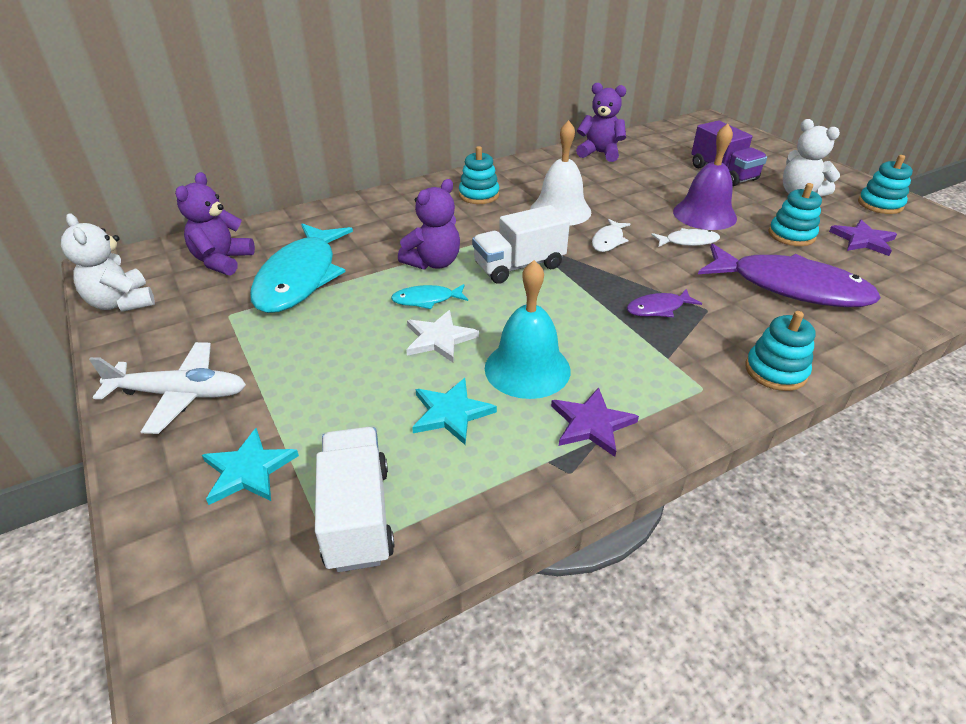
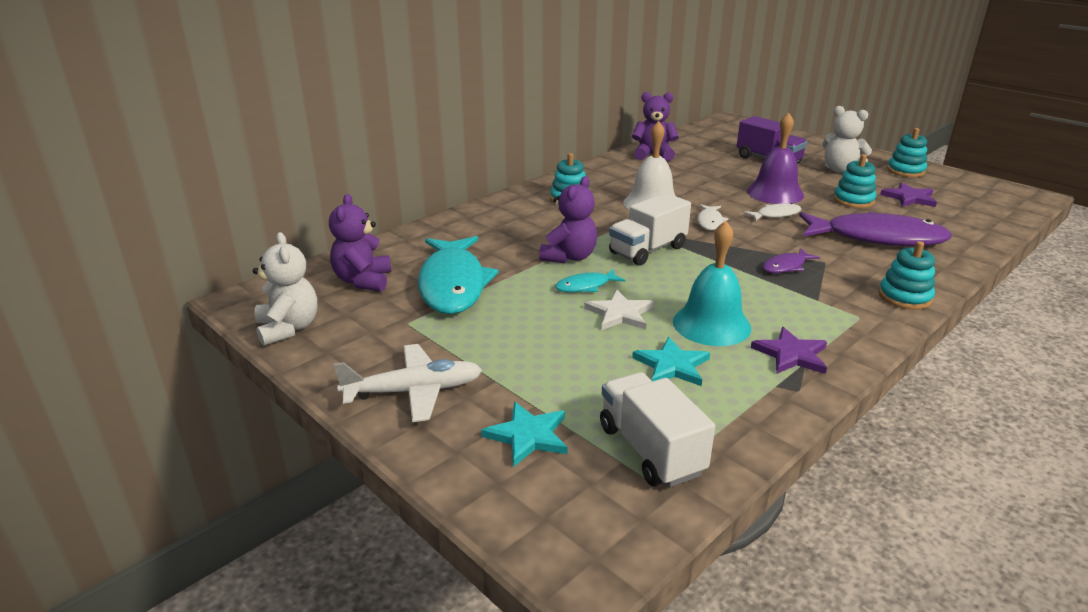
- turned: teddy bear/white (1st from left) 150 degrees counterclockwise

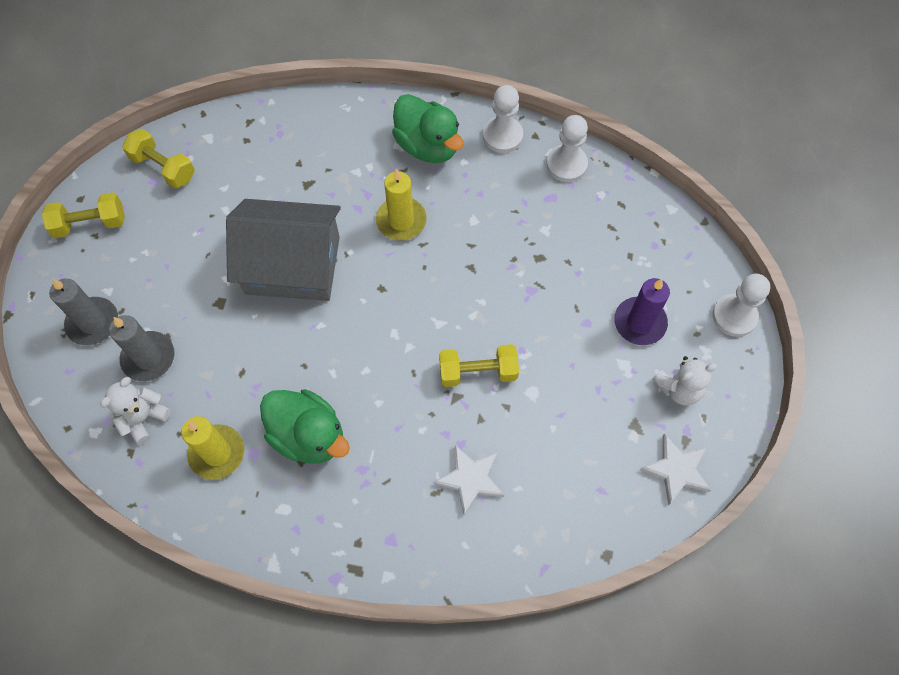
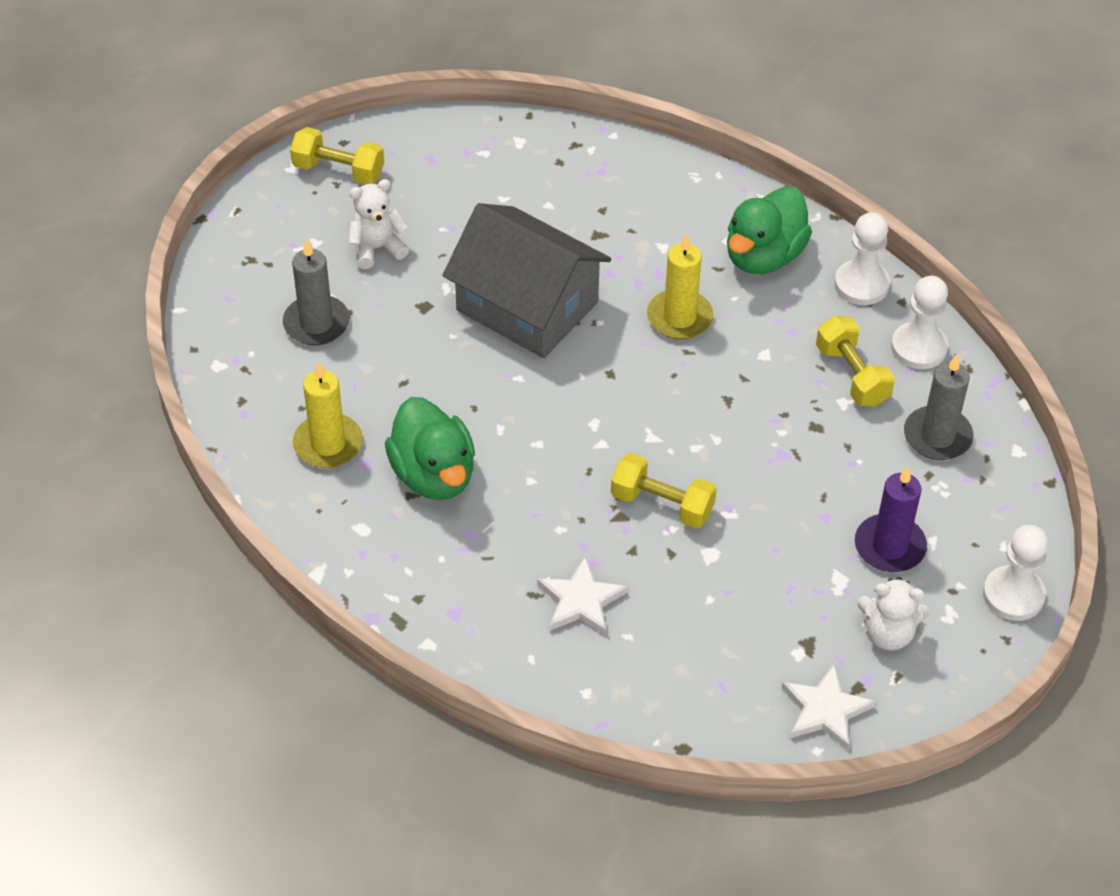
- moved: candle/grey (1st from left in the first image) to candle/grey (2nd from left)
- moved: teddy bear/white (1st from left)
- moved: dumbbell/yellow (2nd from left in the first image) to dumbbell/yellow (3rd from left)
- turned: duck/green (2nd from left) 45 degrees clockwise

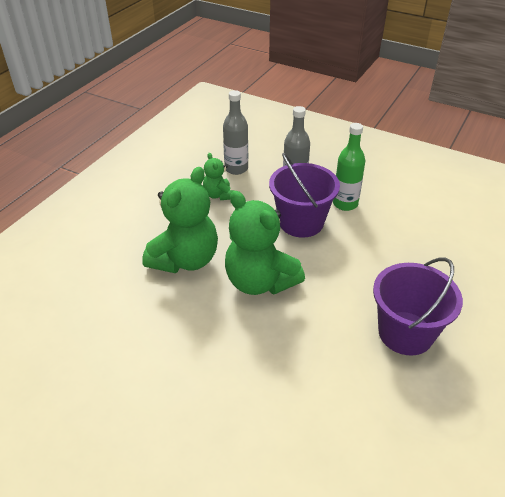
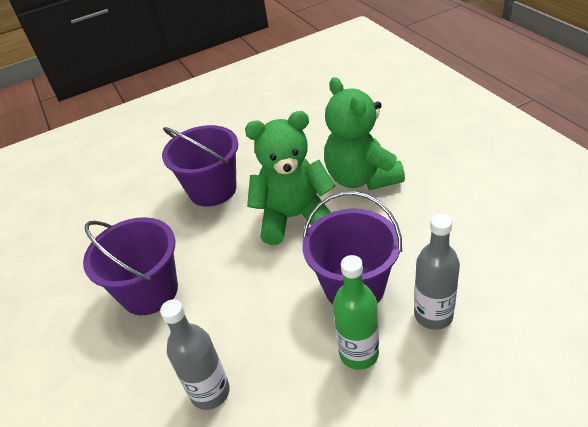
- removed: teddy bear/green (2nd from left)
- added: bucket/purple (2nd from left)
- moved: bottle/grey (1st from left)

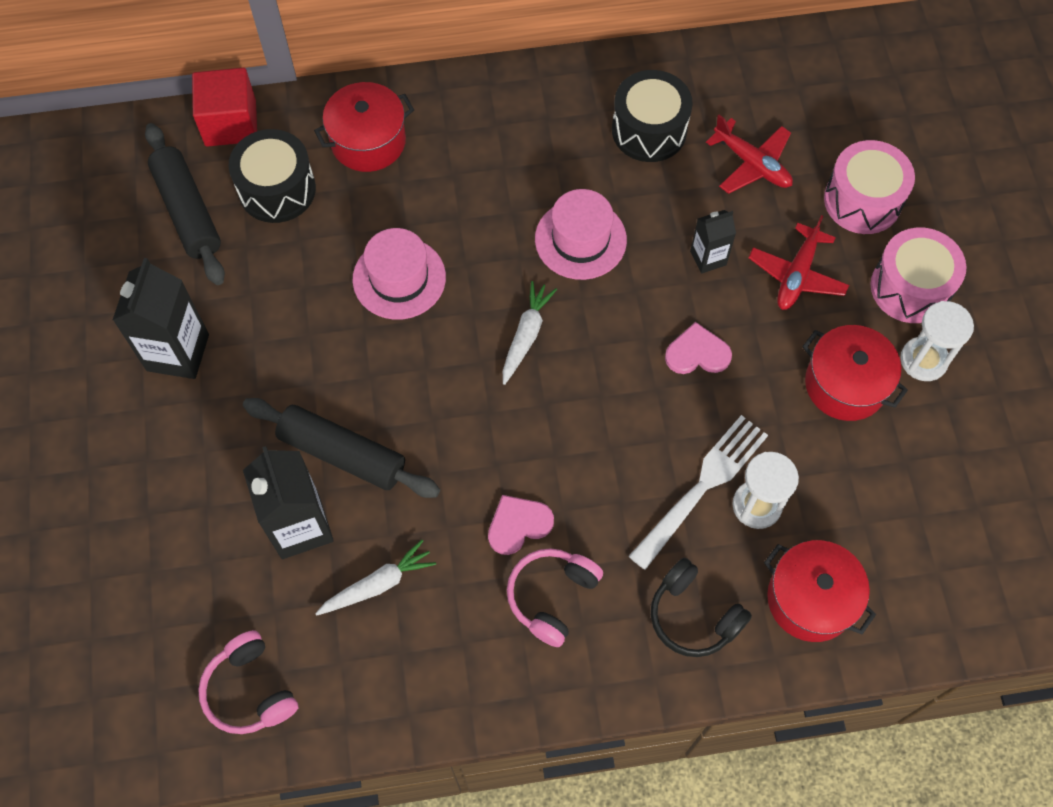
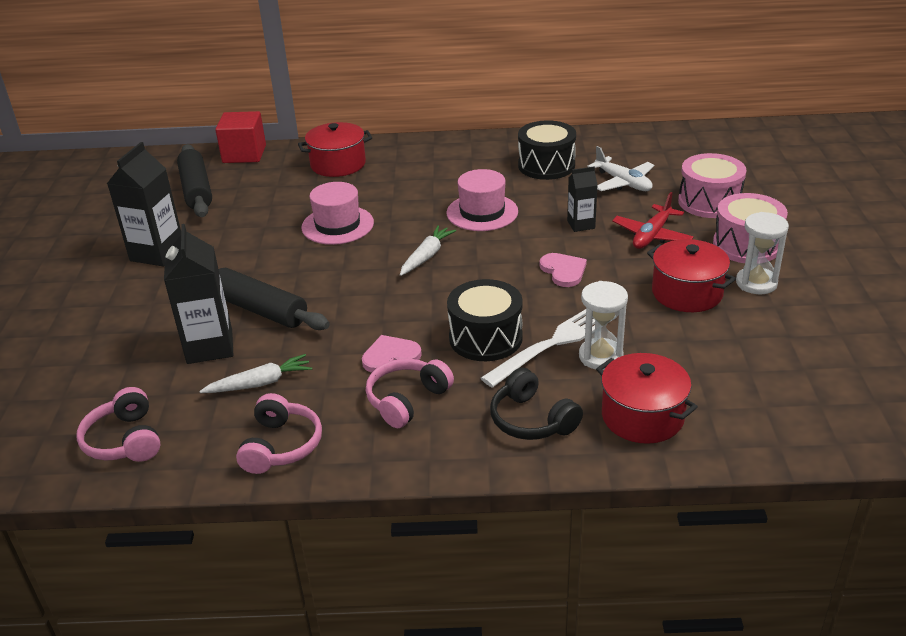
- added: headphones/pink (2nd from left)
- moved: drum/black (1st from left)
- recoloured: plane/red (1st from left) to plane/white
- turned: heart/pink (2nd from left) 60 degrees clockwise

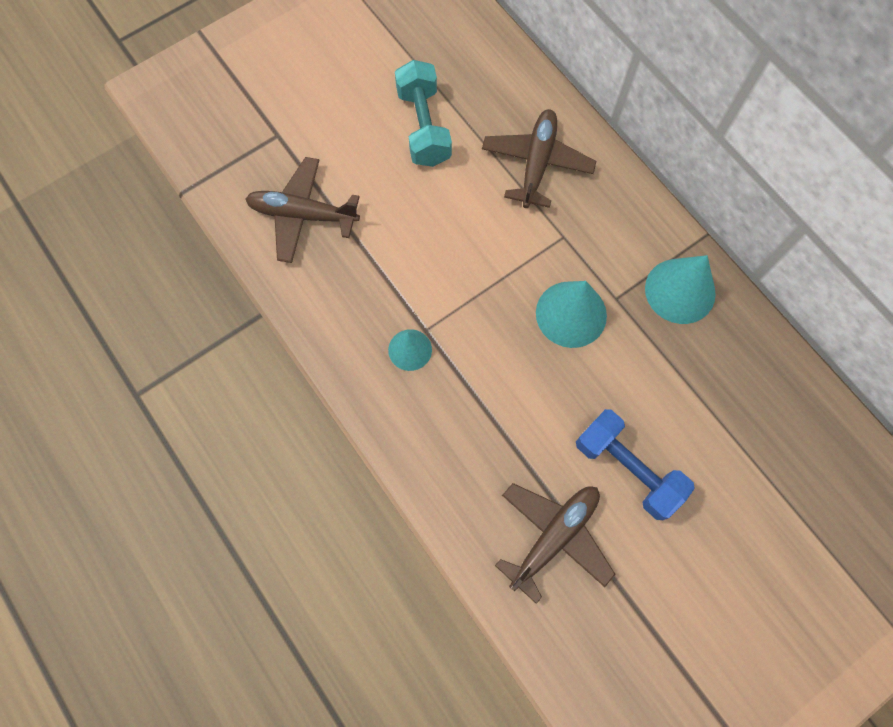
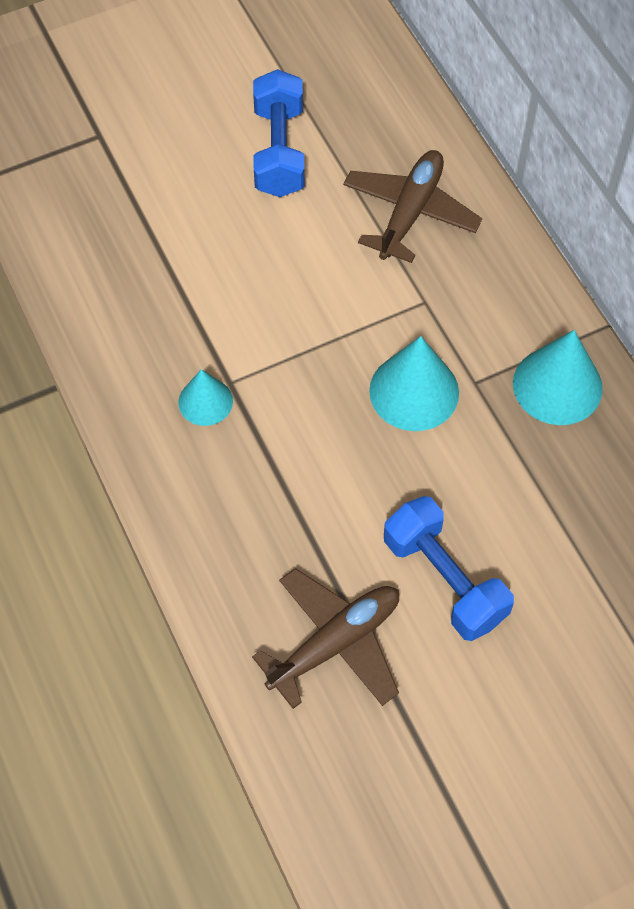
- removed: plane/brown (1st from left)
- recoloured: dumbbell/turquoise to dumbbell/blue (1st from left)

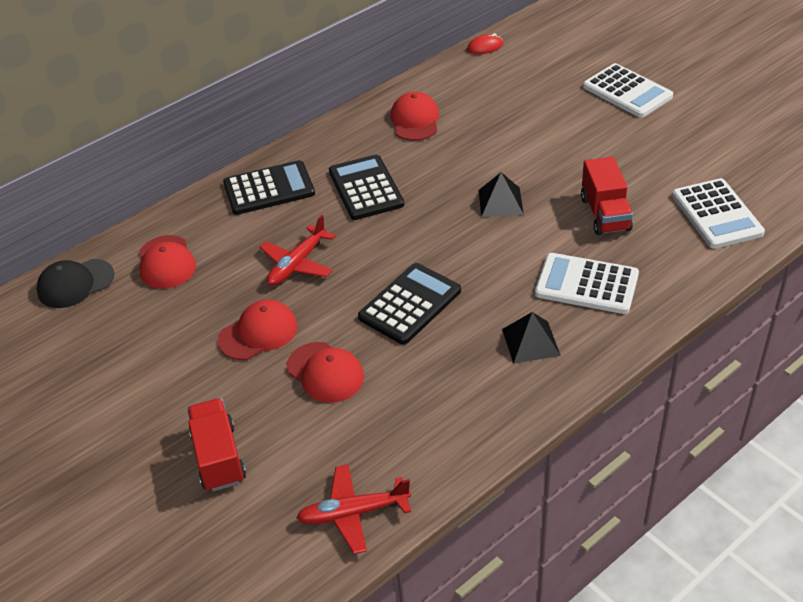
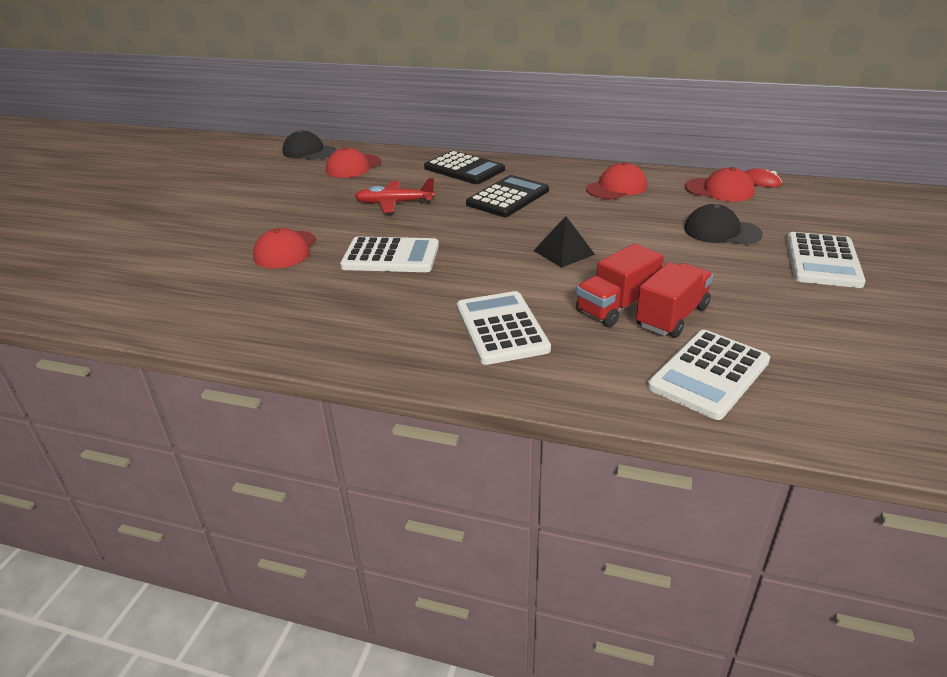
- removed: plane/red (2nd from left)
- removed: pyramid/black (2nd from left)
- added: cap/black (2nd from left)
- moved: truck/red (1st from left in the first image) to truck/red (2nd from left)
- moved: cap/red (2nd from left in the first image) to cap/red (4th from left)
- recoloured: calculator/black (3rd from left) to calculator/white (1st from left)

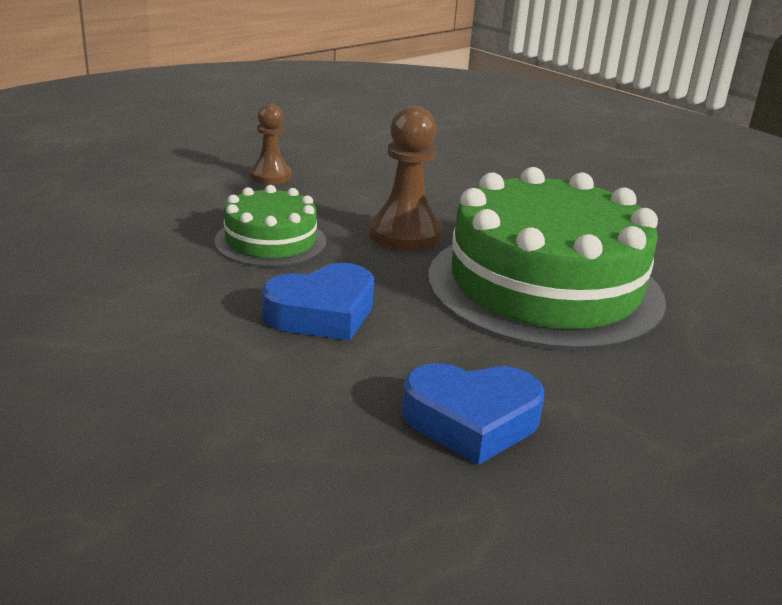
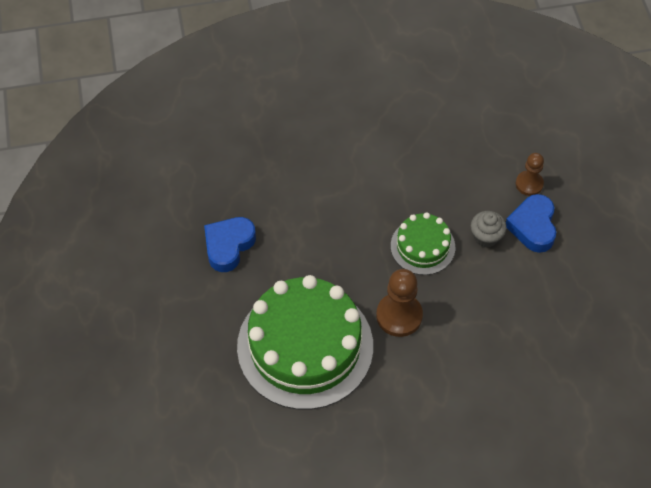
- added: cupcake/grey
- moved: pawn/brown (1st from left in the first image) to pawn/brown (2nd from left)
- moved: heart/blue (1st from left in the first image) to heart/blue (2nd from left)

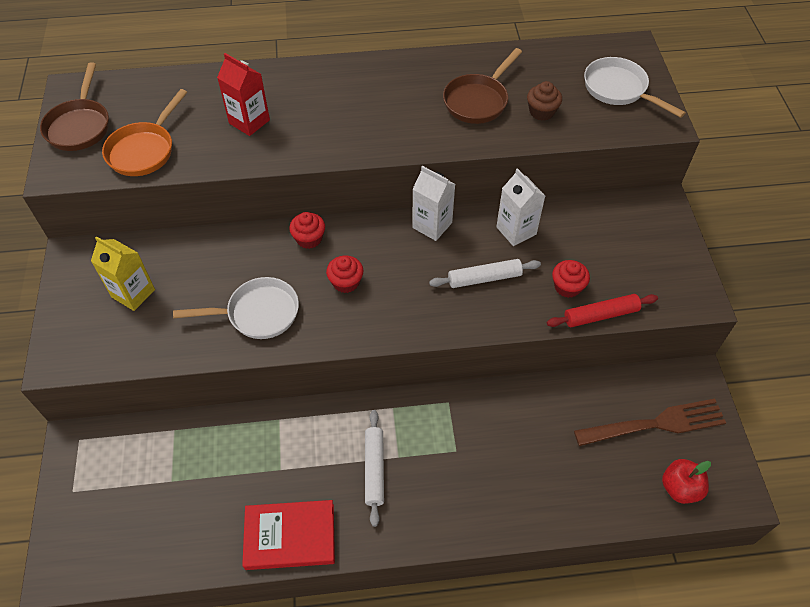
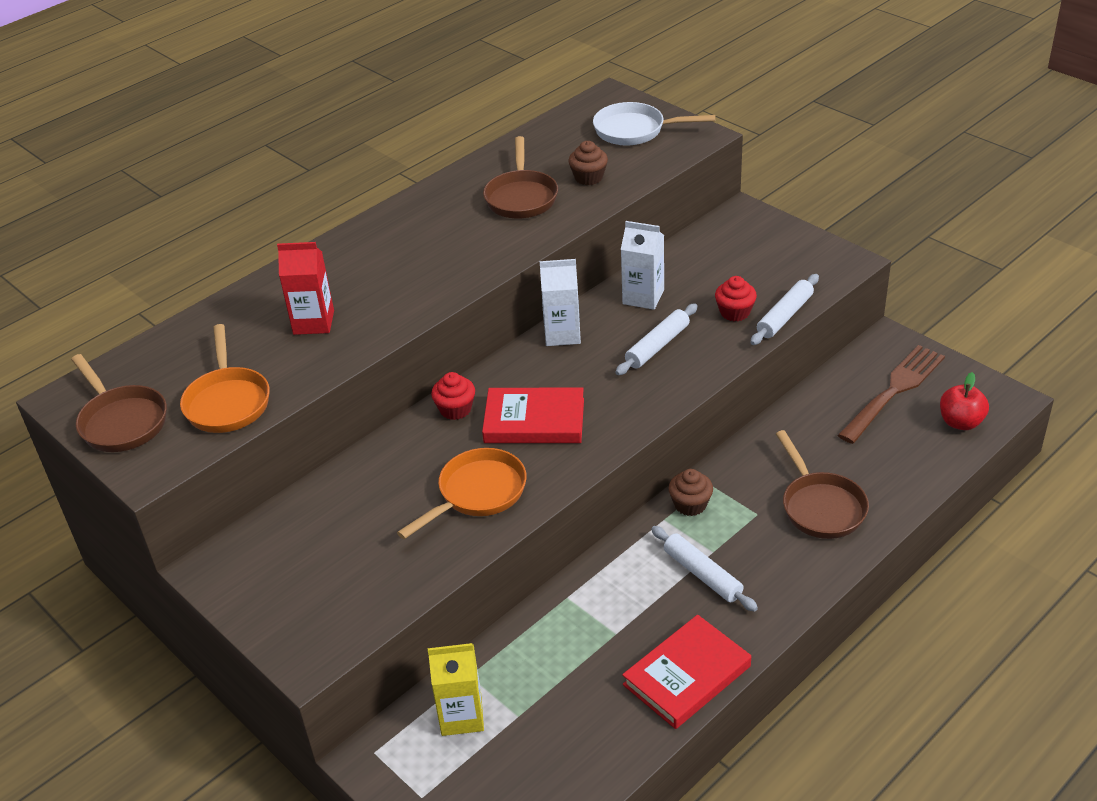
- added: cupcake/brown (2nd from left)
- added: pan/brown (3rd from left)
- moved: carton/yellow
- replaced: cupcake/red (2nd from left) to book/red (1st from left)
- recoloured: pan/white (1st from left) to pan/orange (2nd from left)
- recoloured: rolling pin/red to rolling pin/white (3rd from left)

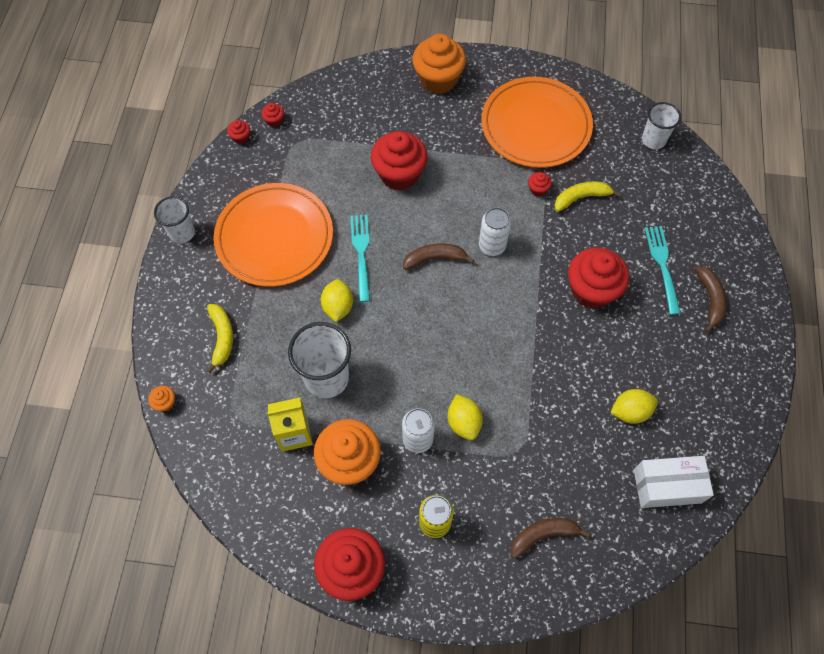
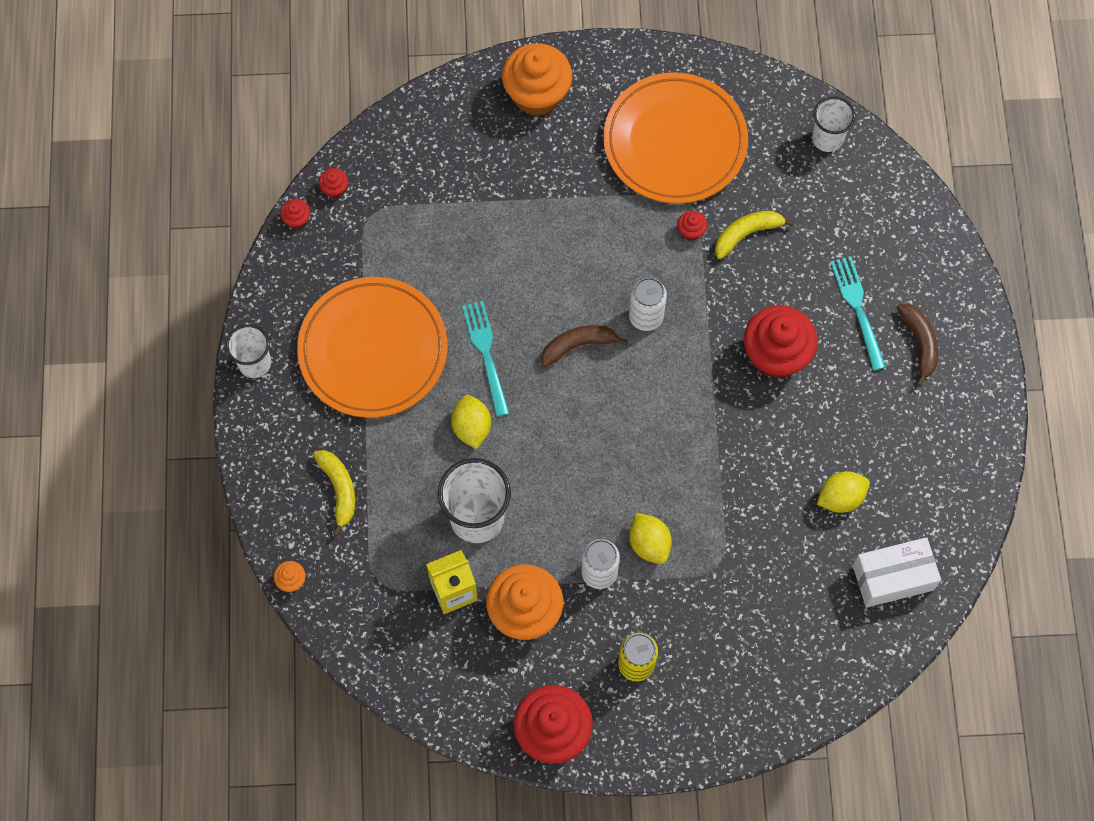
- removed: cupcake/red (4th from left)
- removed: banana/brown (2nd from left)

